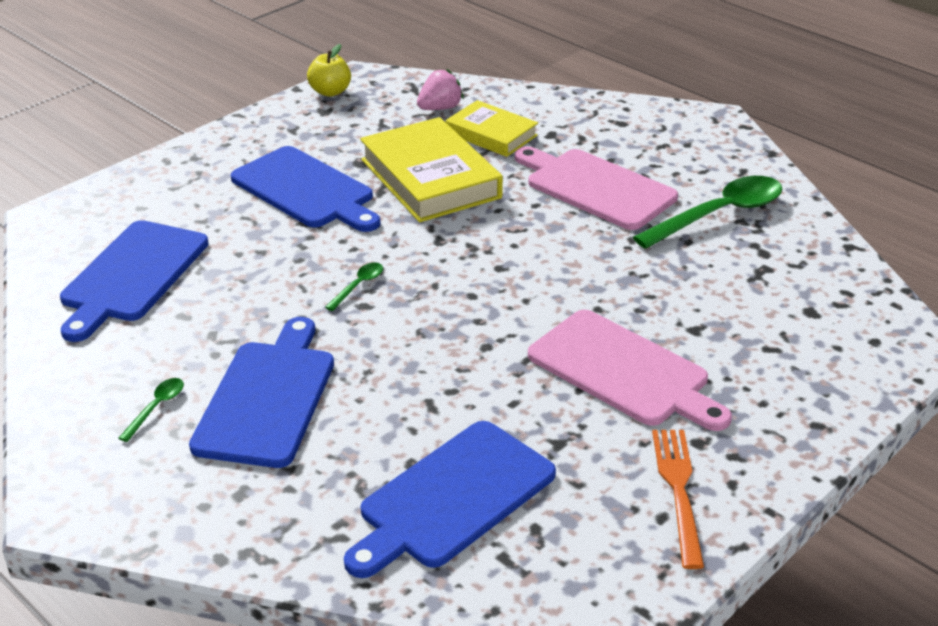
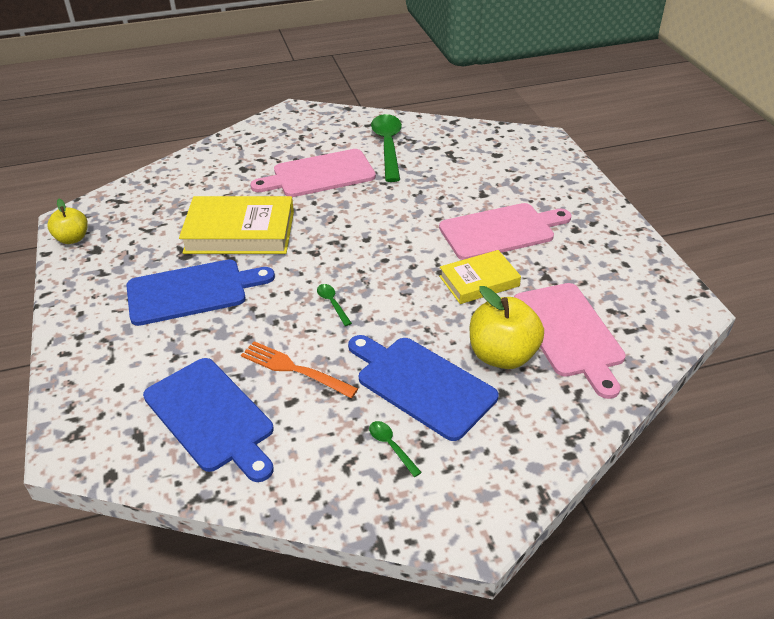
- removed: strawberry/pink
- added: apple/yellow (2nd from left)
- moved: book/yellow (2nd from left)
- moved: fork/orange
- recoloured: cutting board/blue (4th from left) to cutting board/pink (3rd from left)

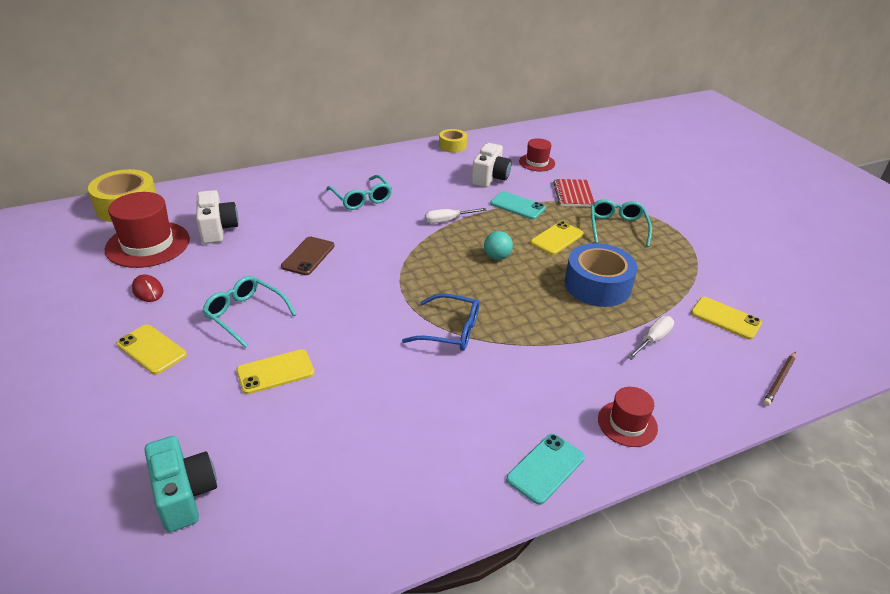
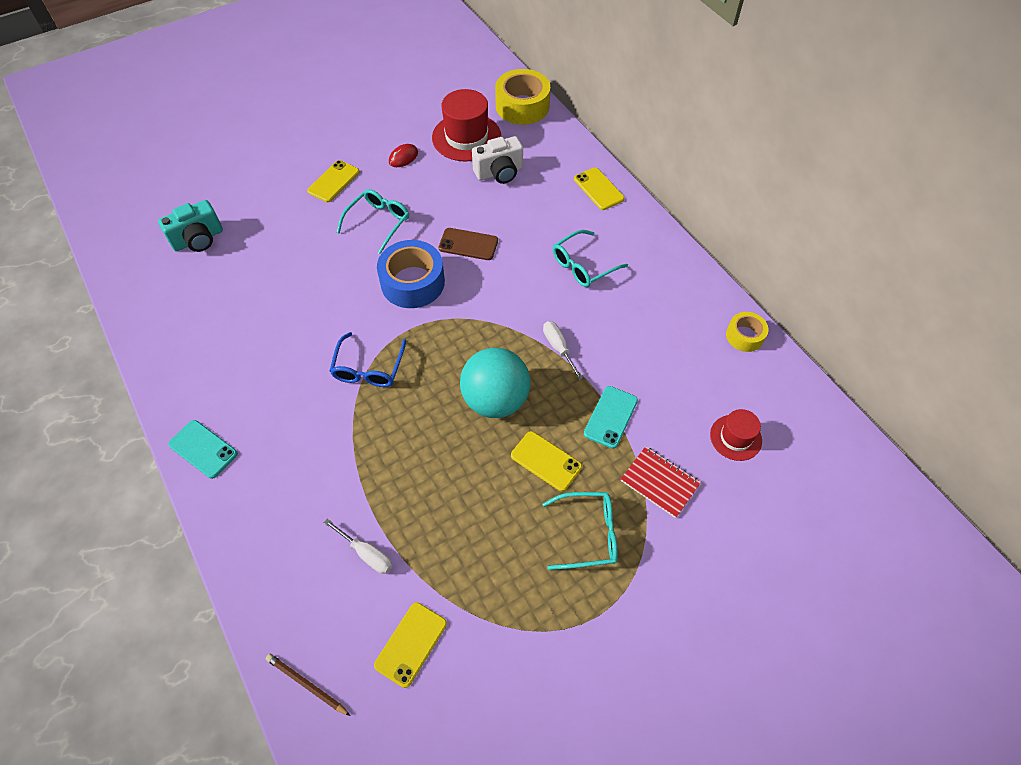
- removed: camera/white (2nd from left)
- removed: hat/red (3rd from left)
- moved: phone/yellow (2nd from left in the first image) to phone/yellow (4th from left)
- moved: tape/blue
- turned: notebook/red 45 degrees clockwise
- resized: ball/turquoise x2.14

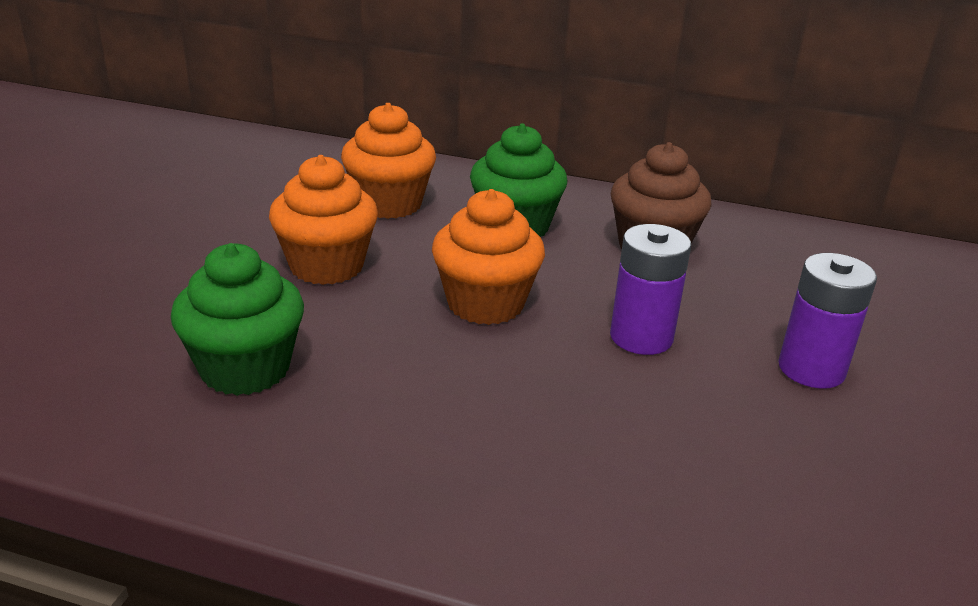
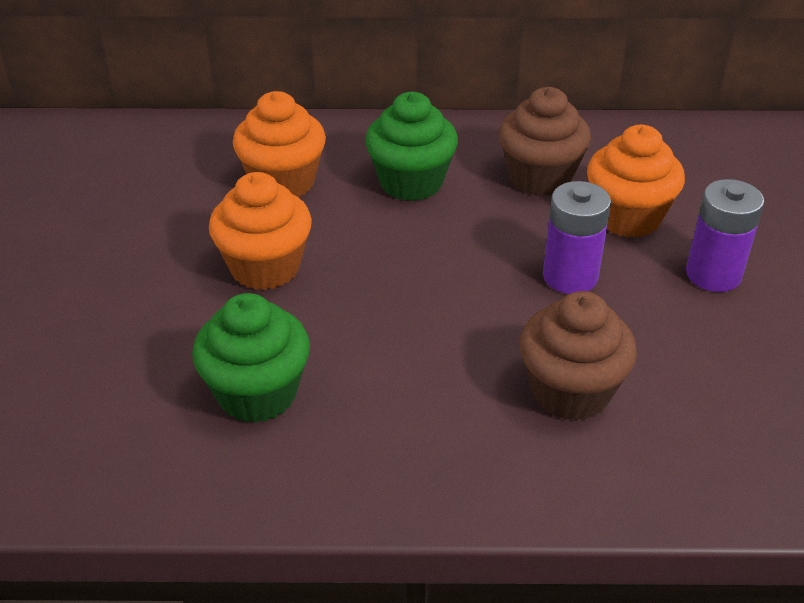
- added: cupcake/brown (2nd from left)
- moved: cupcake/orange (3rd from left)

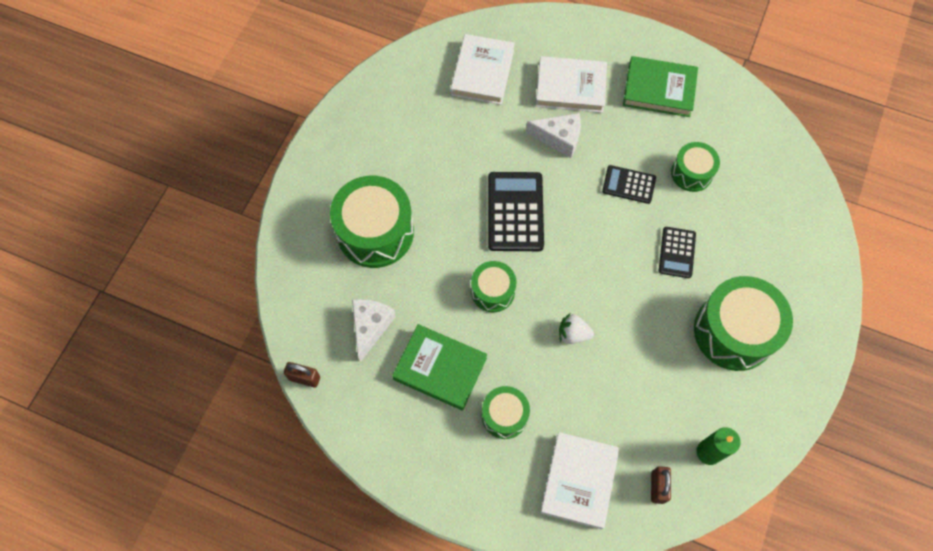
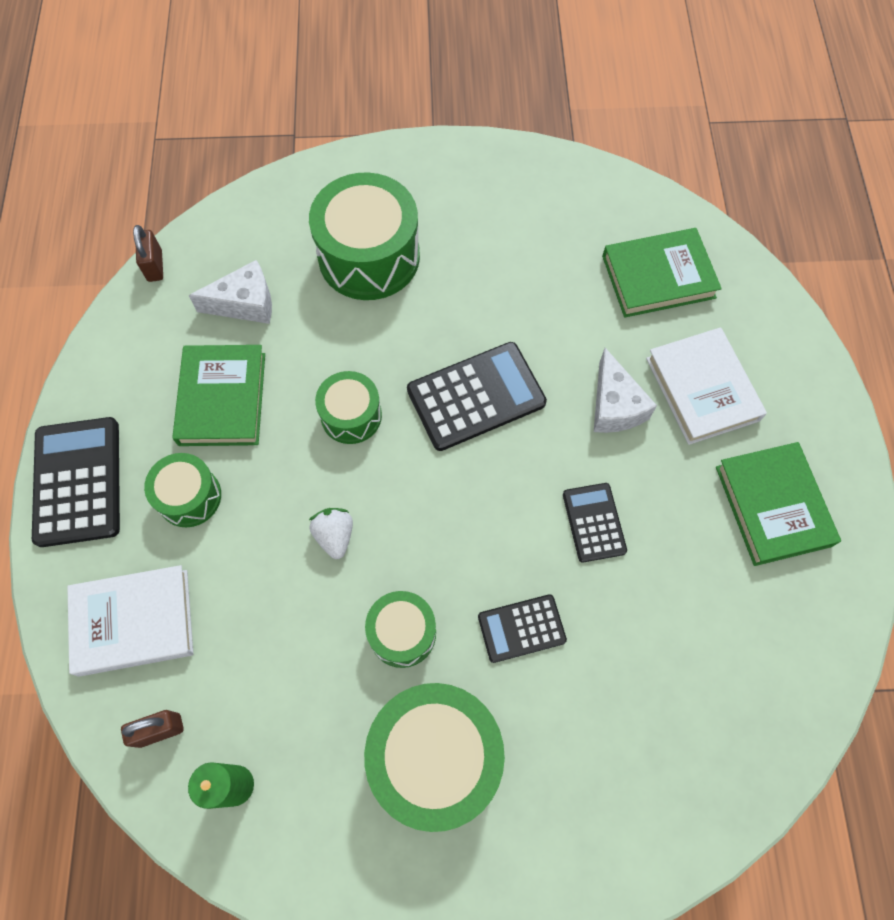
- added: calculator/black (1st from left)
- moved: drum/green (4th from left)
- recoloured: book/white (1st from left) to book/green (2nd from left)

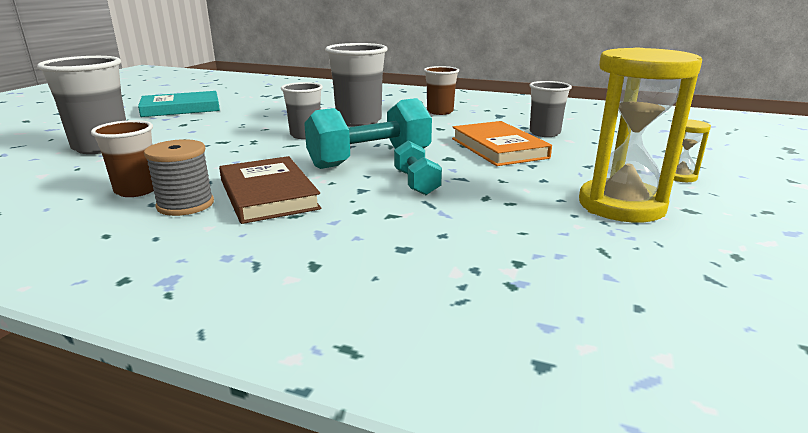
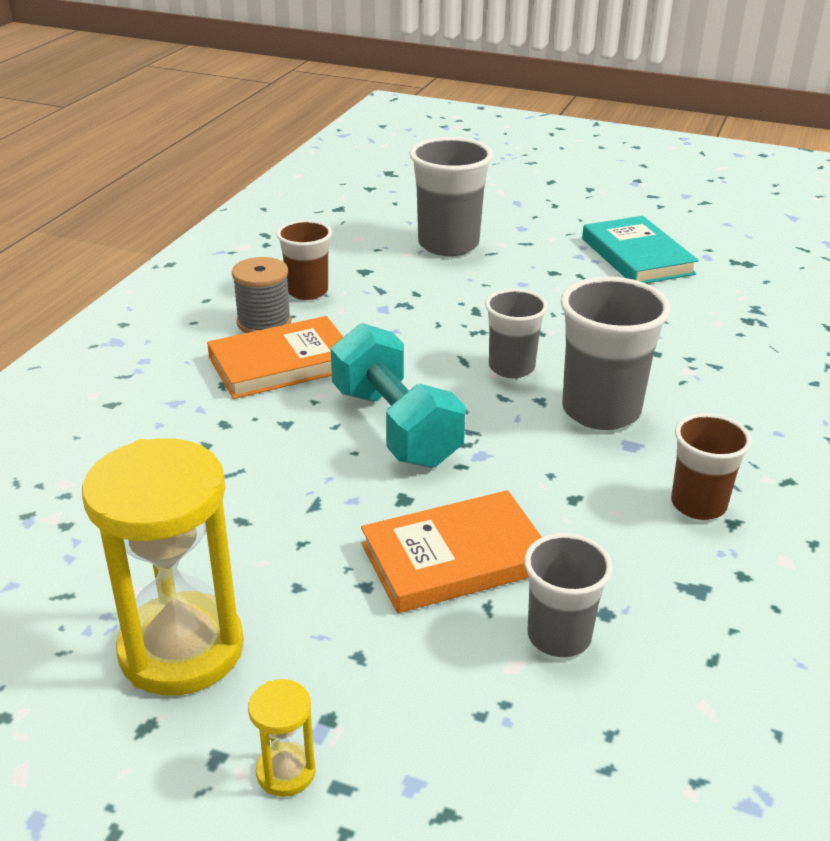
- removed: dumbbell/turquoise (2nd from left)
- recoloured: book/brown to book/orange (1st from left)

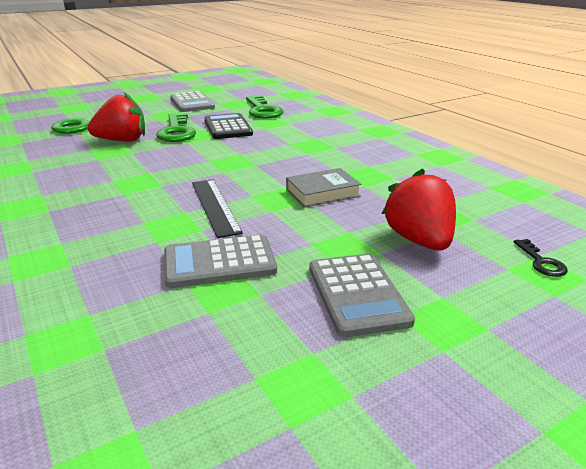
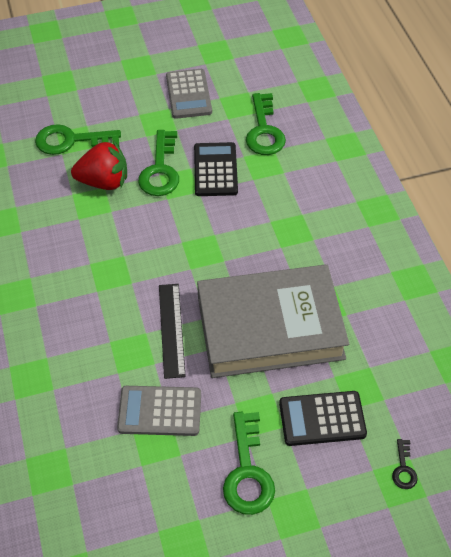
- replaced: calculator/grey (3rd from left) to key/green (3rd from left)
- replaced: strawberry/red (2nd from left) to calculator/black (2nd from left)
- resized: book/grey x2.37

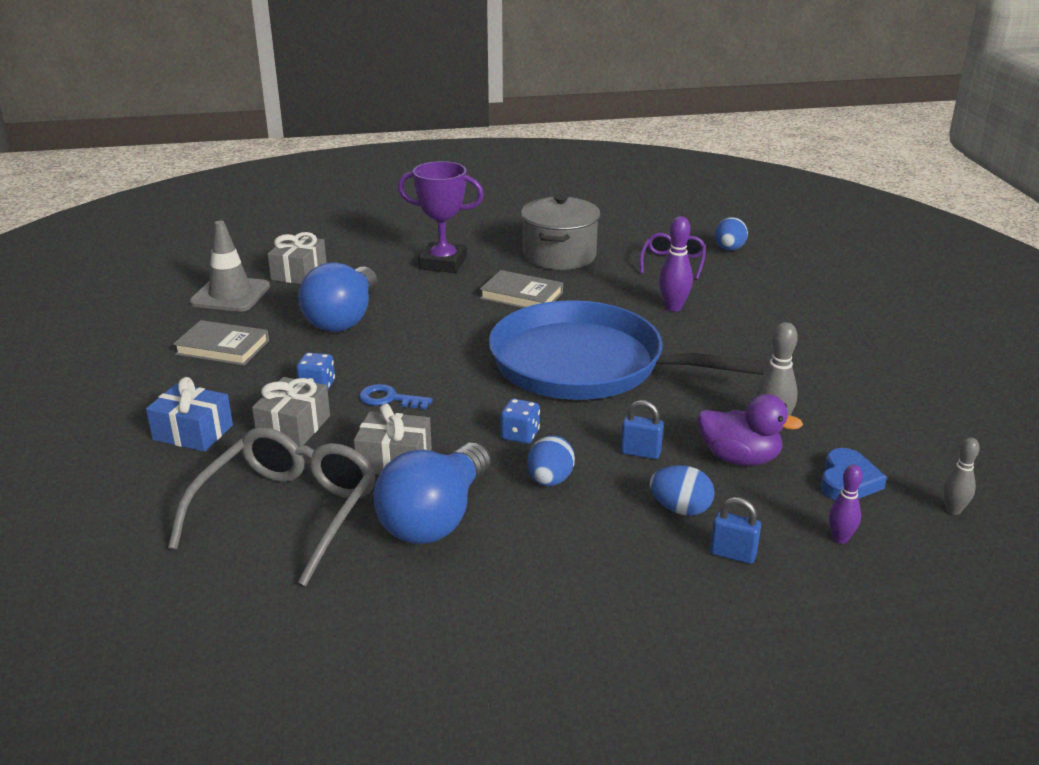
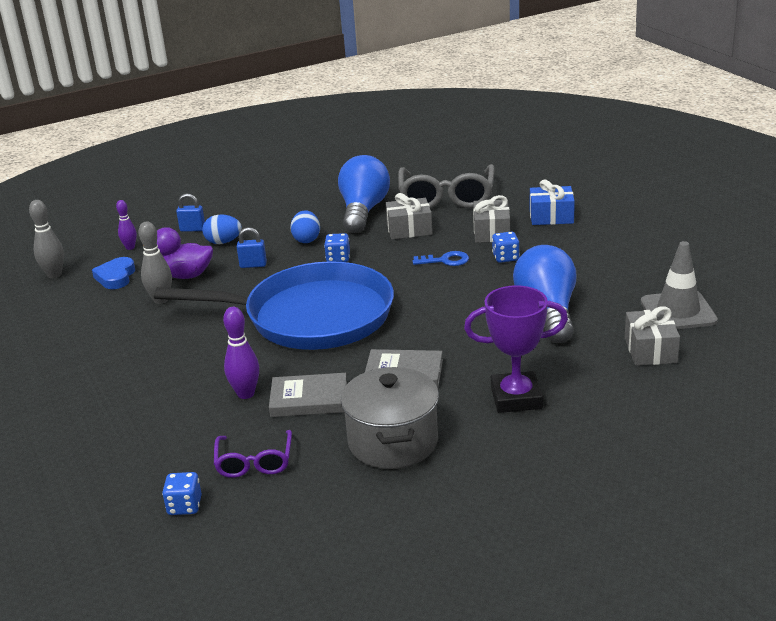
- moved: book/grey (1st from left)
- replaced: egg/blue (3rd from left) to dice/blue (1st from left)
- resized: bowling pin/grey (2nd from left in the first image) x1.52

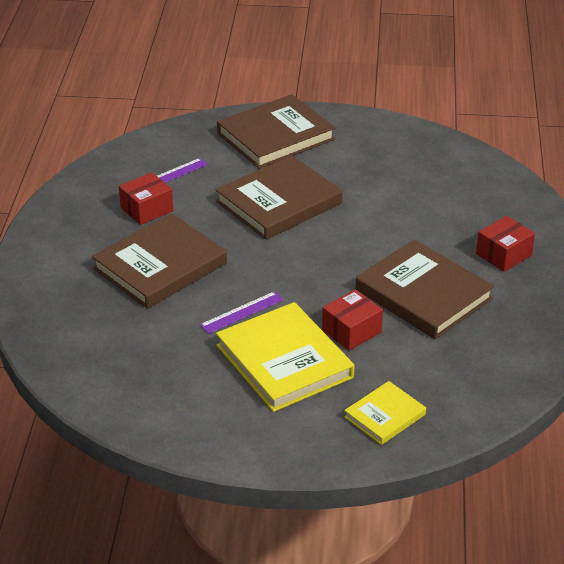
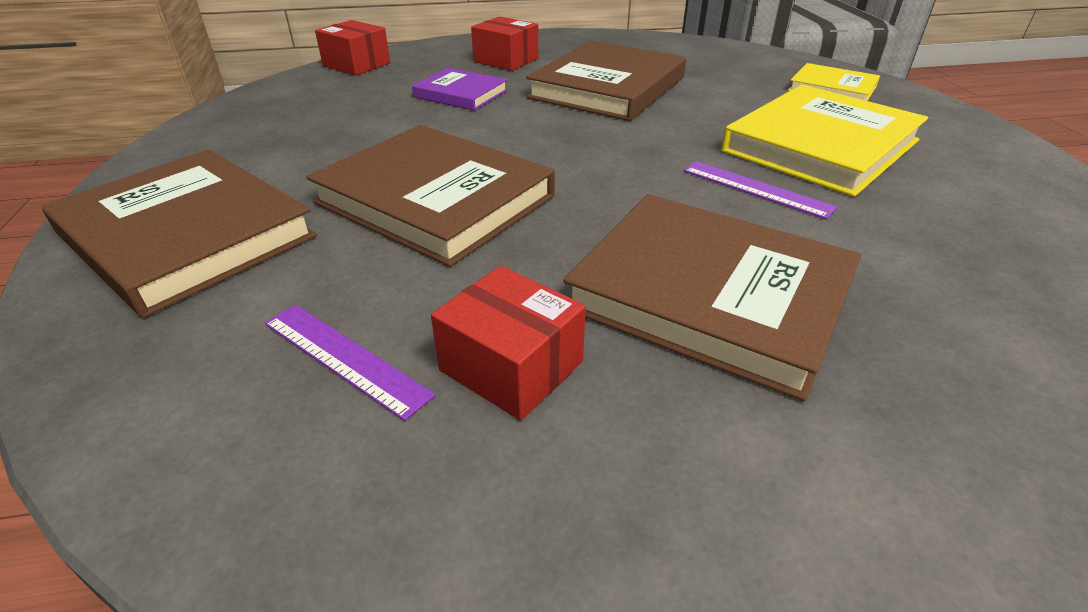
- added: book/purple
- moved: box/red (2nd from left in the first image) to box/red (1st from left)

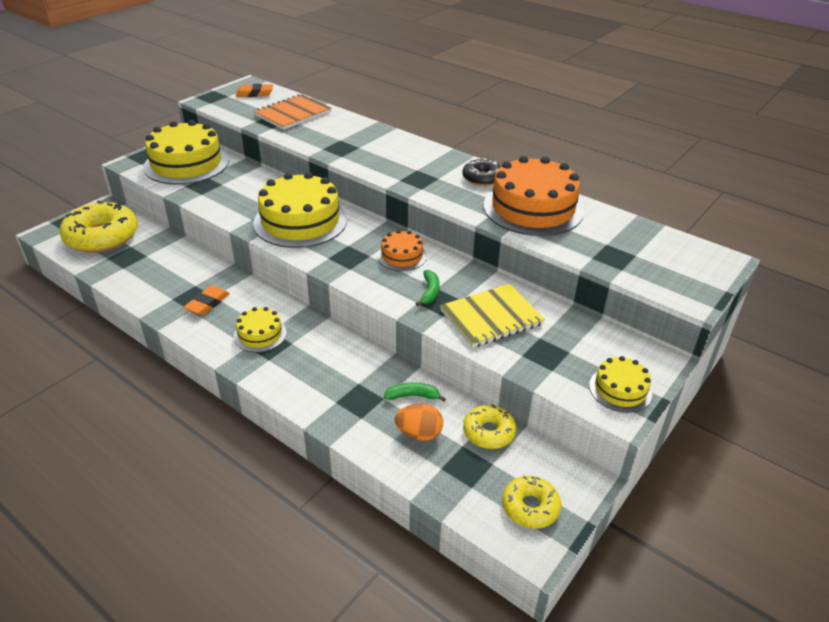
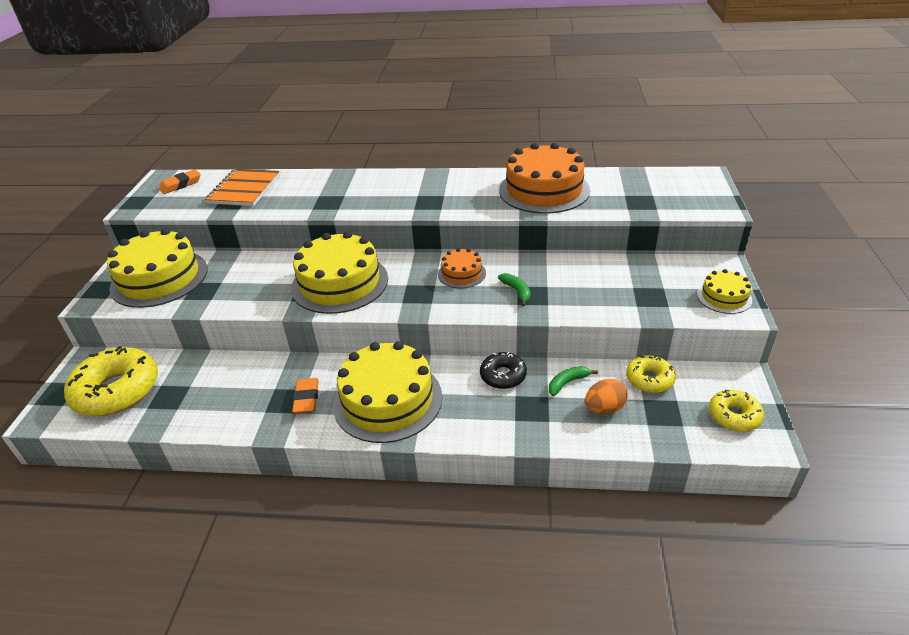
- removed: notebook/yellow
- moved: donut/black
- resized: cake/yellow (2nd from left in the first image) x2.01

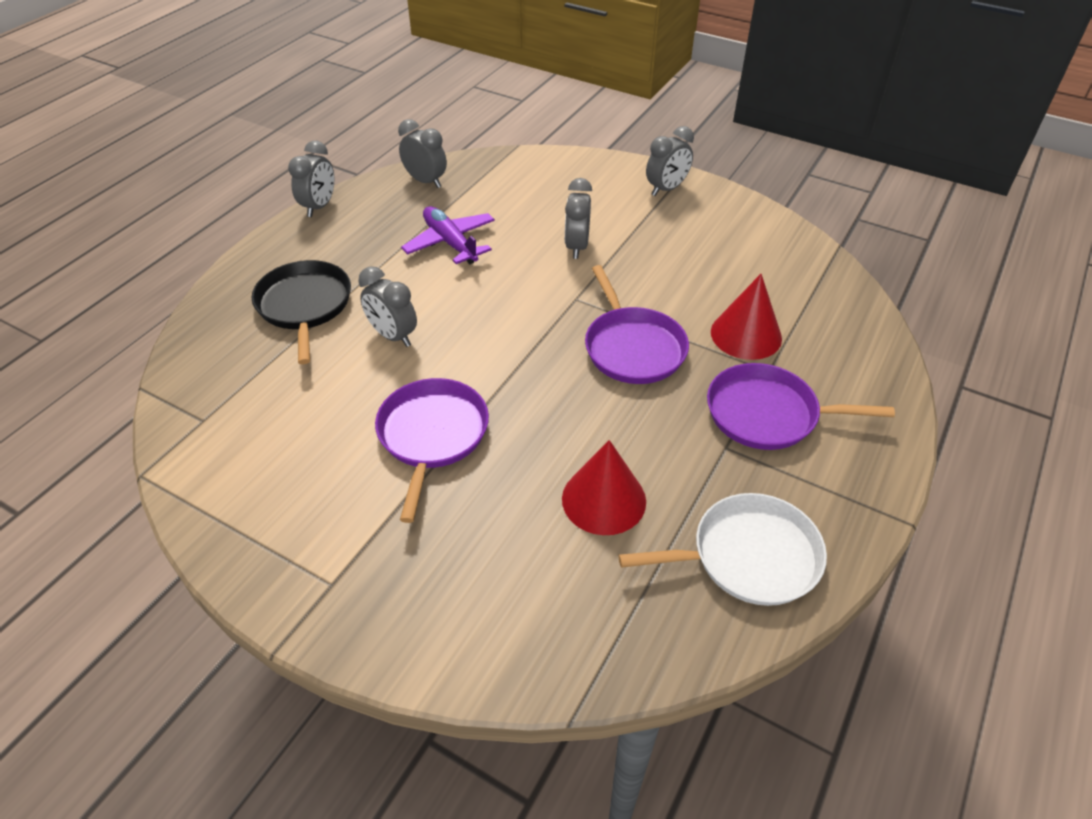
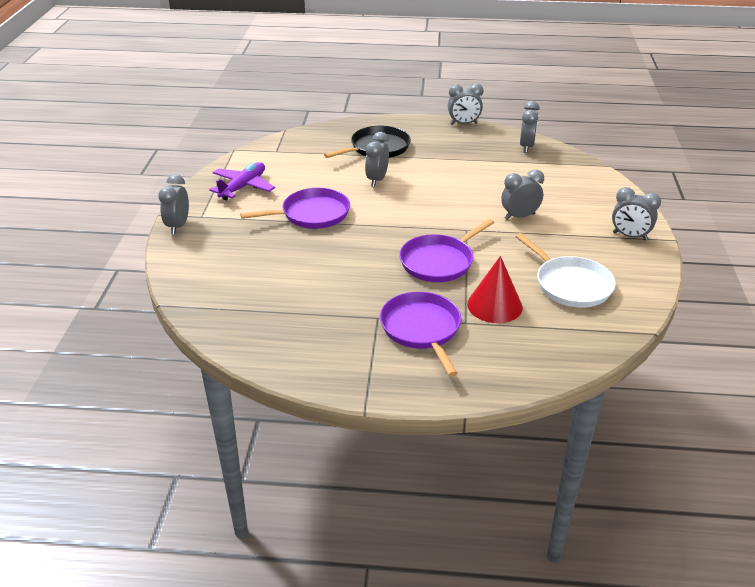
- removed: cone/red (1st from left)
- added: clock/grey (1st from left)
- moved: plane/purple
- moved: pan/white

